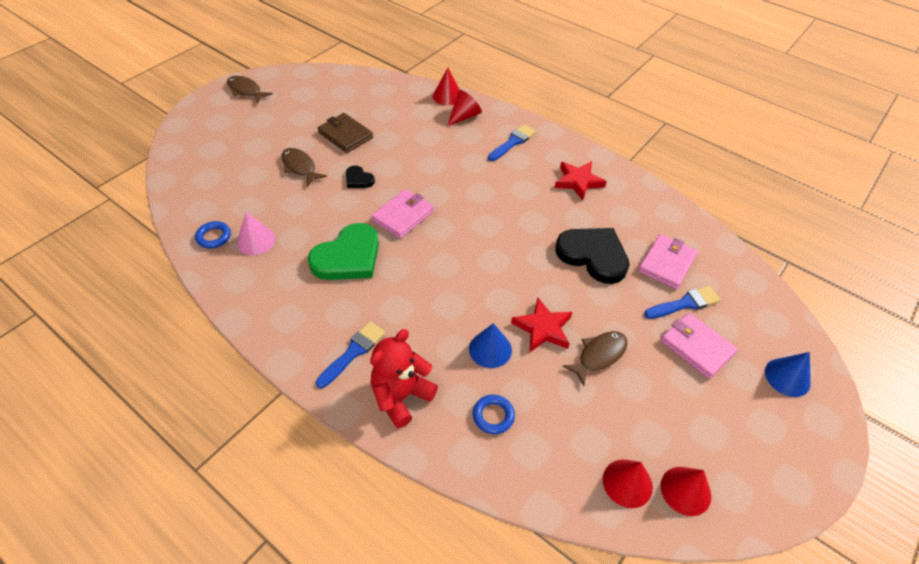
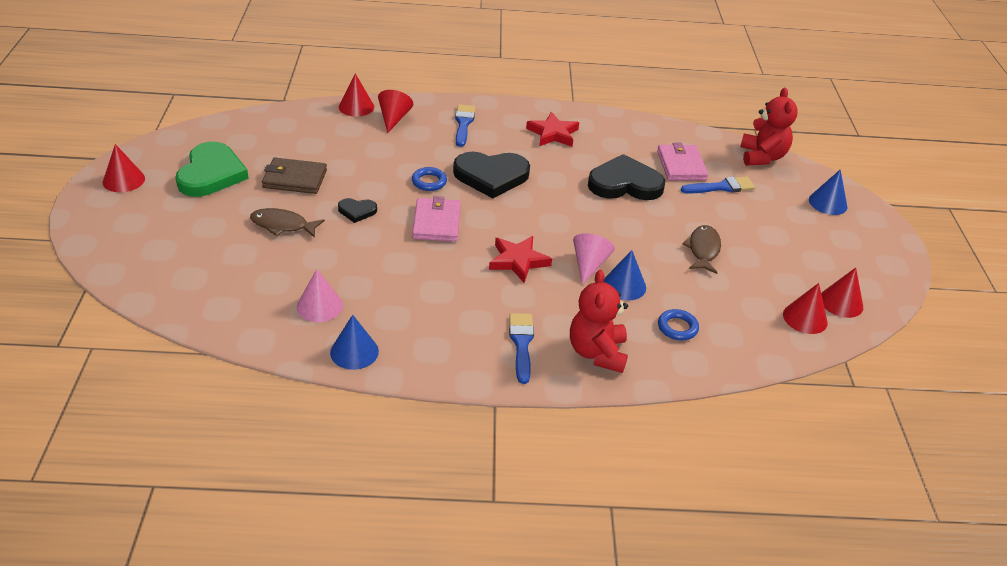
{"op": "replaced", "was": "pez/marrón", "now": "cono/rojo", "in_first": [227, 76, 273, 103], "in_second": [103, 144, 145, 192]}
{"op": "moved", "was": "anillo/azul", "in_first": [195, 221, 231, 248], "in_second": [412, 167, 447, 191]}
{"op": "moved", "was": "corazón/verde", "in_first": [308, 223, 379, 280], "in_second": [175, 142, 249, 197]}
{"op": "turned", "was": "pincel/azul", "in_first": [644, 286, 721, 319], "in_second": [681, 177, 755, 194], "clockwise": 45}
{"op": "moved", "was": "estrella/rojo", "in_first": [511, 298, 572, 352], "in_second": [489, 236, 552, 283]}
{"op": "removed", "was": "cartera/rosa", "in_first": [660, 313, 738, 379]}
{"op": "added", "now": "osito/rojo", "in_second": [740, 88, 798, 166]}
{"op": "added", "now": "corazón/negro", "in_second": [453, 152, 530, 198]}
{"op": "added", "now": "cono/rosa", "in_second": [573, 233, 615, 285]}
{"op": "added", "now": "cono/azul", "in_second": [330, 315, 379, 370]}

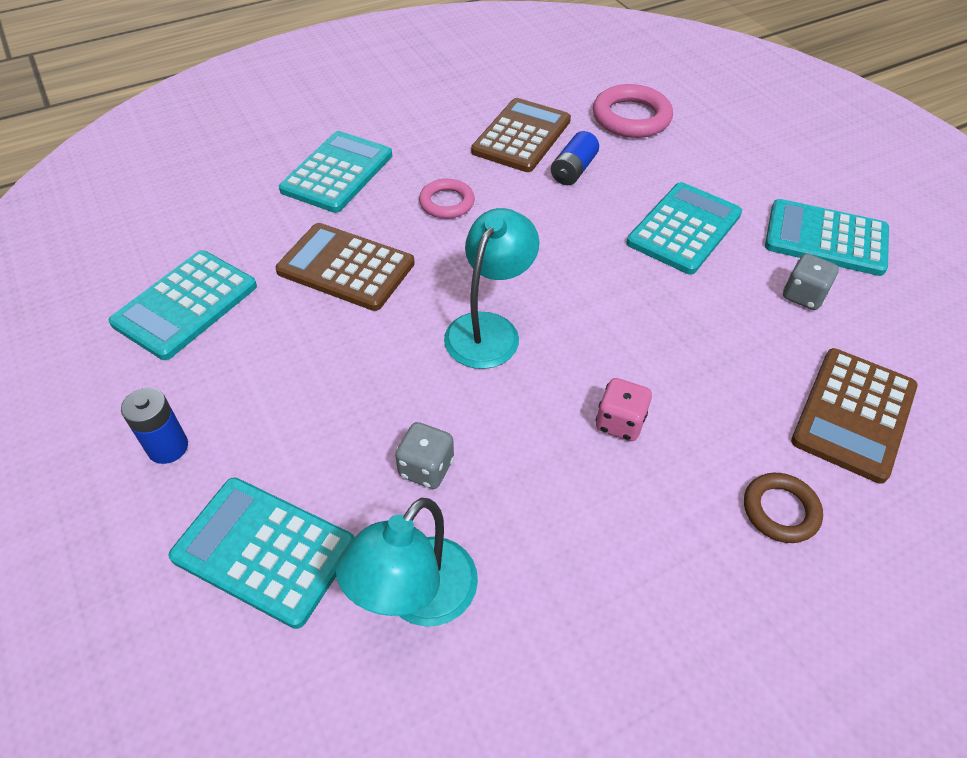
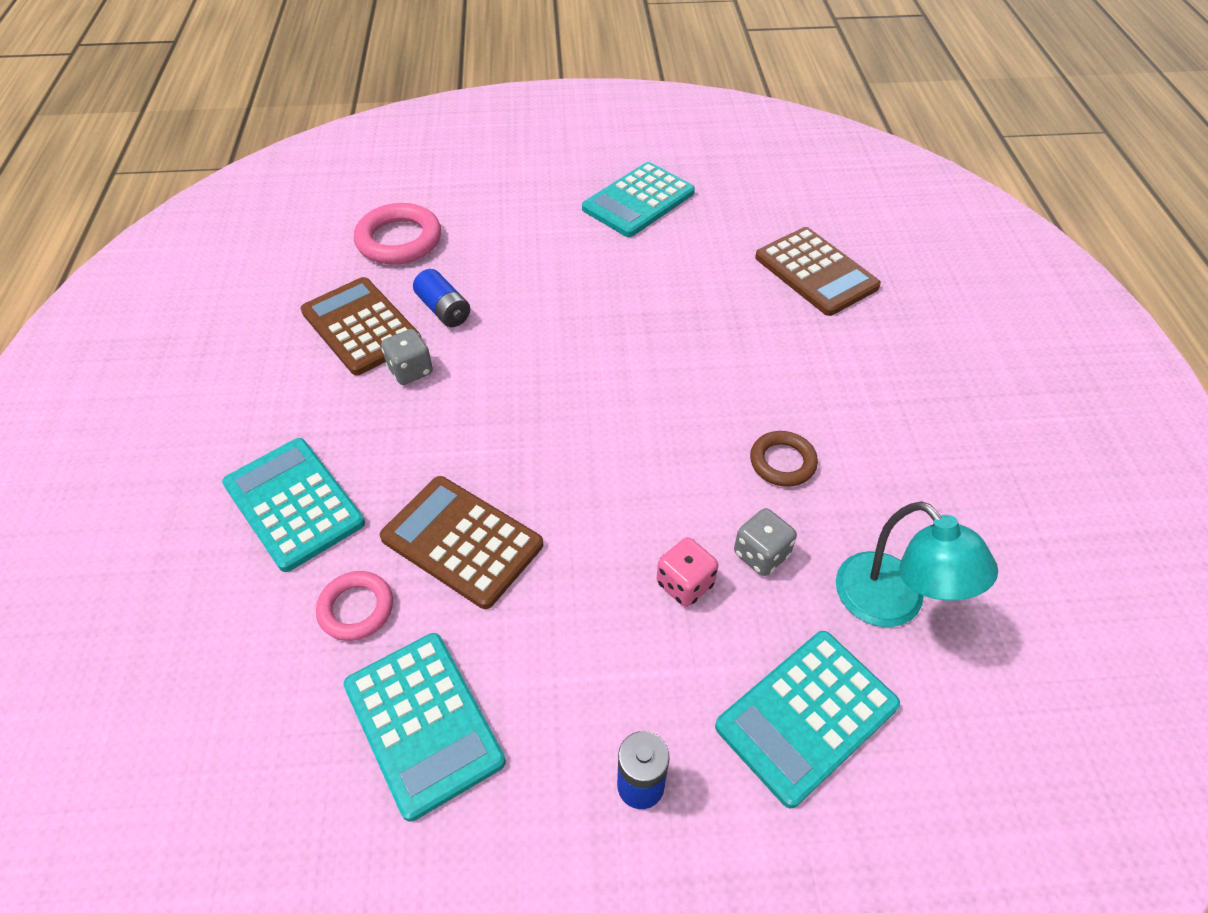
{"op": "moved", "was": "anillo/rosa", "in_first": [419, 179, 475, 219], "in_second": [316, 571, 393, 641]}
{"op": "removed", "was": "calculadora/turquesa", "in_first": [626, 182, 742, 275]}
{"op": "removed", "was": "lámpara/turquesa", "in_first": [444, 208, 539, 369]}
{"op": "turned", "was": "calculadora/marrón", "in_first": [275, 223, 415, 311], "in_second": [380, 476, 543, 609], "clockwise": 75}
{"op": "moved", "was": "dado/gris", "in_first": [783, 254, 839, 310], "in_second": [381, 329, 433, 385]}
{"op": "moved", "was": "dado/rosa", "in_first": [596, 378, 652, 441], "in_second": [657, 537, 718, 607]}
{"op": "moved", "was": "anillo/marrón", "in_first": [744, 473, 823, 543], "in_second": [750, 431, 818, 487]}

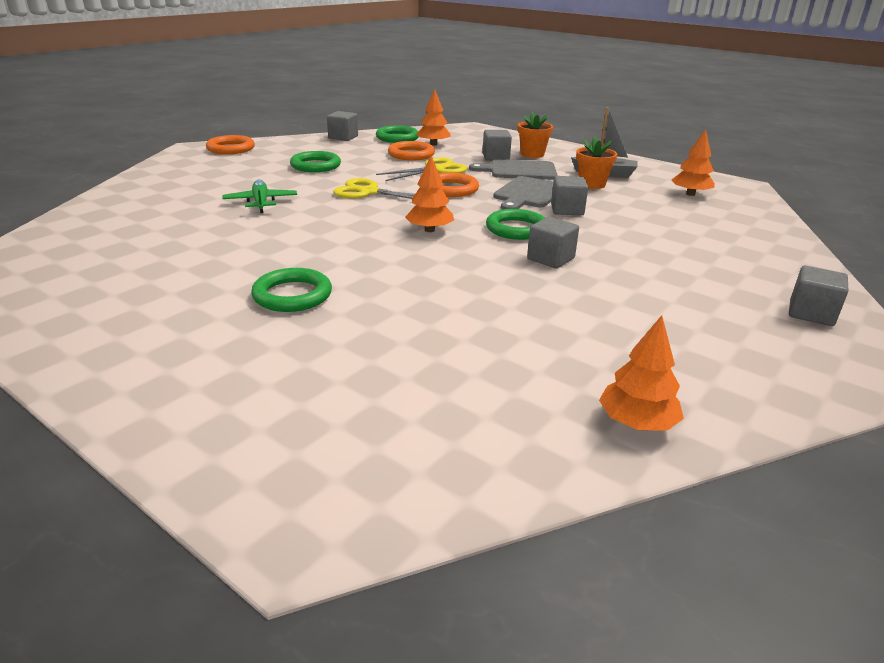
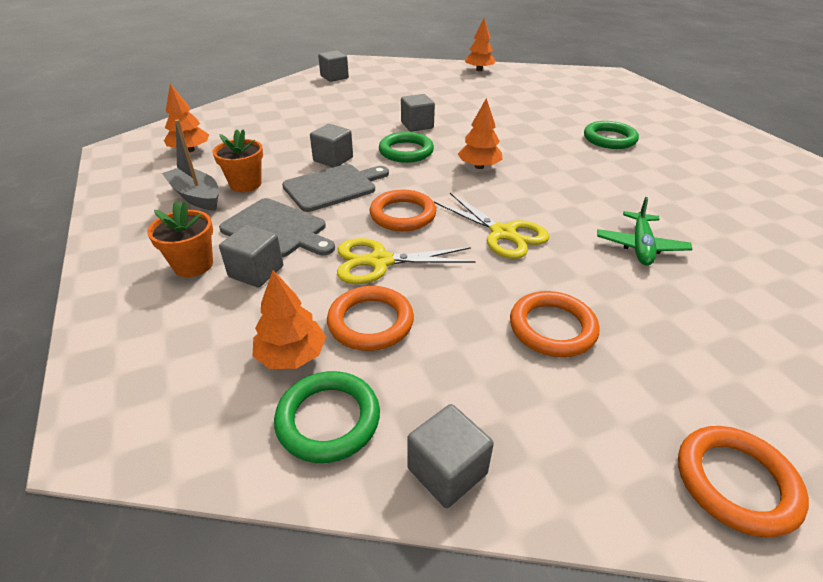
{"op": "recoloured", "was": "anillo/verde", "now": "anillo/naranja", "in_first": [290, 151, 341, 172], "in_second": [510, 291, 599, 357]}

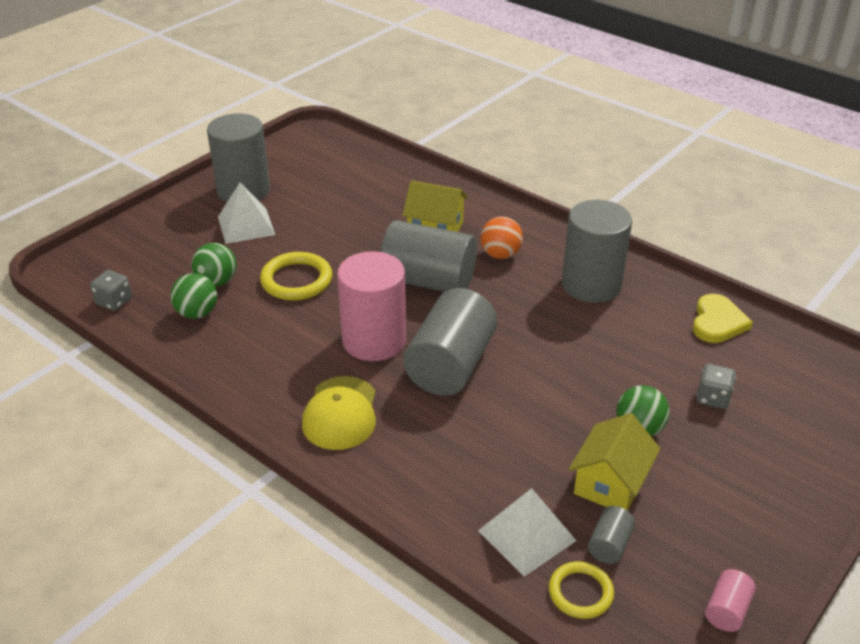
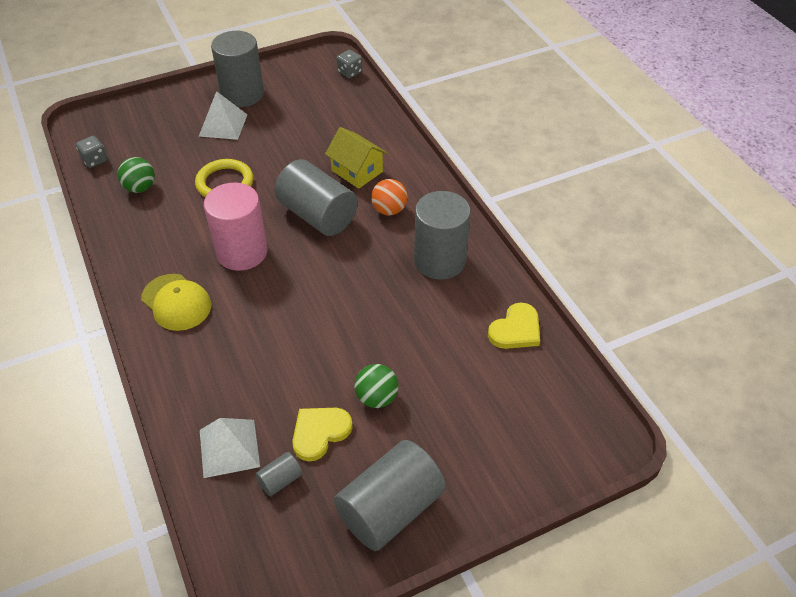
{"op": "removed", "was": "pelota/verde", "in_first": [192, 243, 236, 287]}
{"op": "moved", "was": "cilindro/gris", "in_first": [403, 288, 497, 396], "in_second": [334, 440, 446, 551]}
{"op": "moved", "was": "dado/gris", "in_first": [696, 364, 736, 409], "in_second": [337, 50, 362, 79]}
{"op": "turned", "was": "gorra/amarillo", "in_first": [302, 376, 376, 450], "in_second": [141, 274, 211, 331], "clockwise": -75}
{"op": "replaced", "was": "casa/amarillo", "now": "corazón/amarillo", "in_first": [569, 413, 660, 511], "in_second": [292, 408, 353, 461]}
{"op": "removed", "was": "anillo/amarillo", "in_first": [549, 561, 614, 619]}
{"op": "removed", "was": "cilindro/rosa", "in_first": [705, 569, 756, 632]}

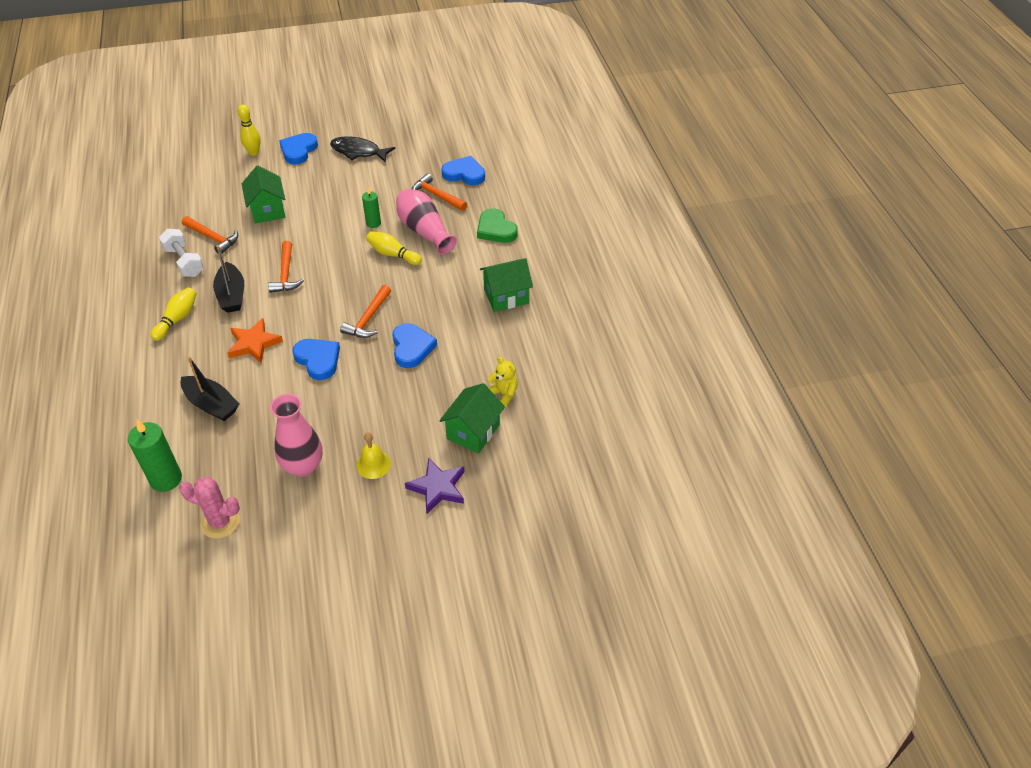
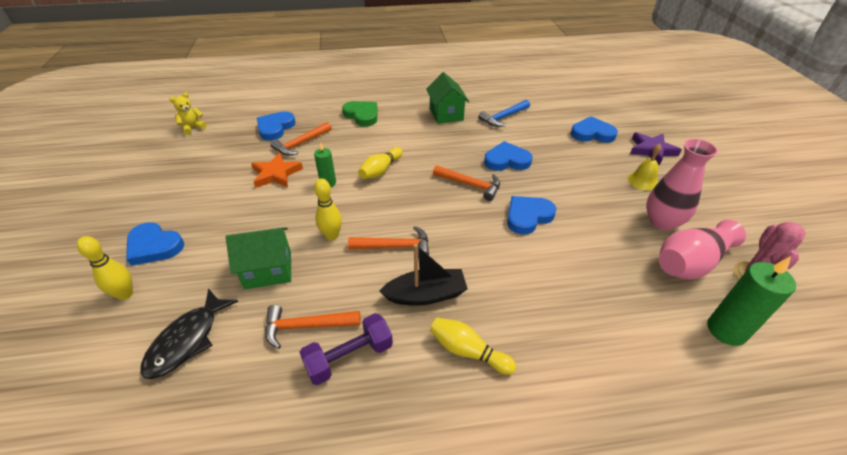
{"op": "moved", "was": "pez/negro", "in_first": [330, 136, 395, 163], "in_second": [140, 289, 238, 379]}
{"op": "moved", "was": "florero/rosa", "in_first": [396, 189, 457, 255], "in_second": [659, 220, 746, 279]}
{"op": "turned", "was": "corazón/verde", "in_first": [477, 208, 518, 243], "in_second": [342, 101, 378, 127], "clockwise": -105}
{"op": "turned", "was": "martillo/naranja", "in_first": [182, 216, 238, 254], "in_second": [265, 305, 361, 349], "clockwise": -135}
{"op": "recoloured", "was": "mancuerna/blanco", "now": "mancuerna/morado", "in_first": [159, 229, 204, 277], "in_second": [299, 313, 393, 385]}
{"op": "moved", "was": "estrella/naranja", "in_first": [227, 318, 283, 363], "in_second": [251, 152, 303, 188]}
{"op": "removed", "was": "barco/negro", "in_first": [180, 356, 239, 421]}
{"op": "moved", "was": "osito/amarillo", "in_first": [487, 357, 518, 407], "in_second": [170, 92, 207, 135]}
{"op": "replaced", "was": "casa/verde", "now": "corazón/azul", "in_first": [439, 383, 505, 454], "in_second": [571, 116, 618, 143]}
{"op": "added", "now": "martillo/azul", "in_second": [478, 100, 530, 127]}
{"op": "added", "now": "bolo/amarillo", "in_second": [314, 178, 342, 240]}

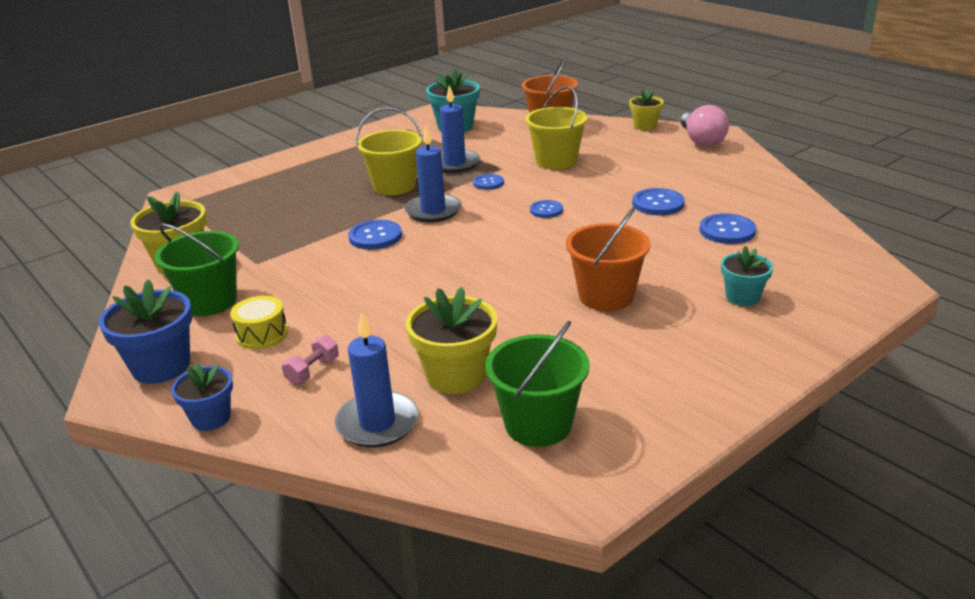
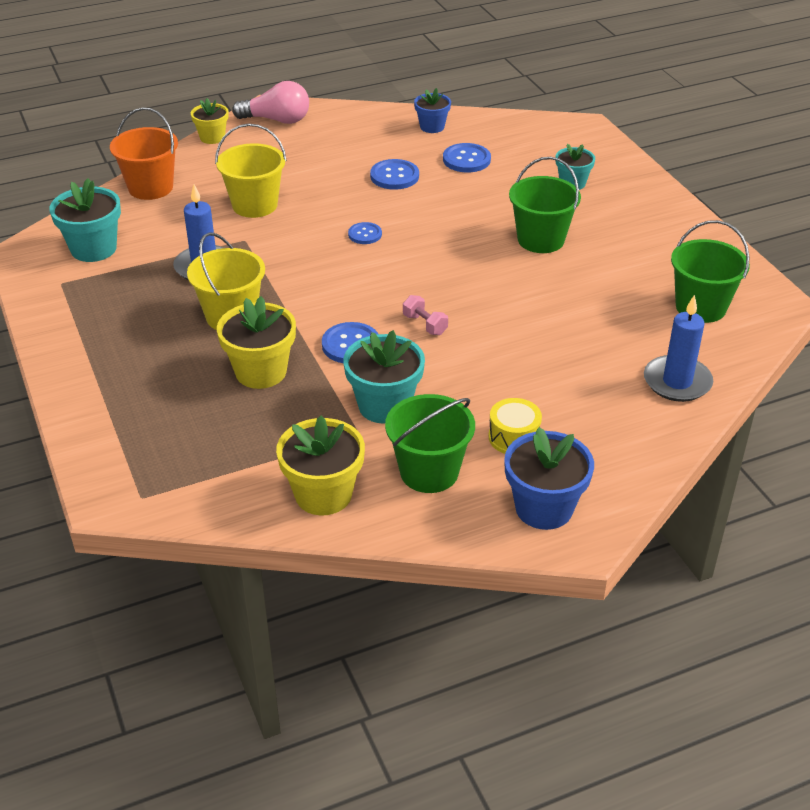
{"op": "removed", "was": "vela/azul", "in_first": [404, 126, 462, 223]}
{"op": "removed", "was": "botón/azul", "in_first": [473, 174, 504, 190]}
{"op": "recoloured", "was": "balde/naranja", "now": "balde/verde", "in_first": [566, 206, 650, 311], "in_second": [509, 157, 581, 253]}
{"op": "moved", "was": "maceta/amarillo", "in_first": [406, 287, 497, 394], "in_second": [217, 296, 296, 389]}
{"op": "moved", "was": "mancuerna/rosa", "in_first": [282, 335, 339, 385], "in_second": [403, 295, 448, 335]}
{"op": "moved", "was": "maceta/azul", "in_first": [171, 363, 233, 431], "in_second": [414, 88, 451, 133]}
{"op": "added", "now": "maceta/turquesa", "in_second": [343, 330, 425, 424]}

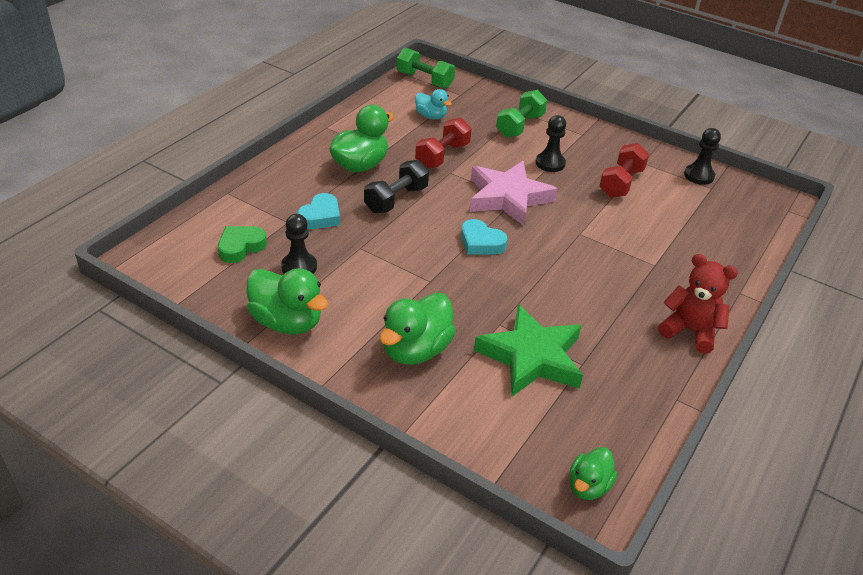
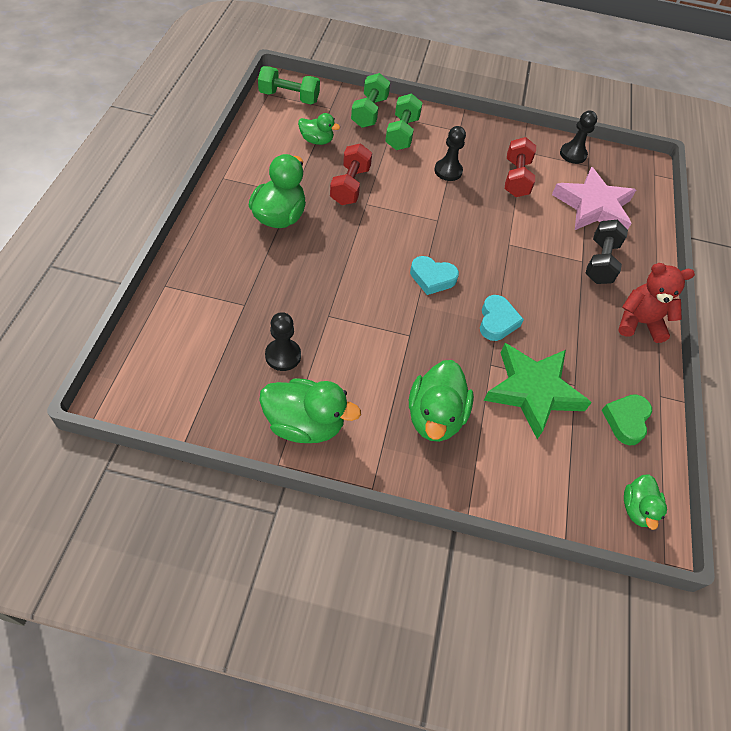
{"op": "recoloured", "was": "pato/turquesa", "now": "pato/verde", "in_first": [415, 89, 452, 119], "in_second": [298, 113, 340, 145]}
{"op": "moved", "was": "mancuerna/negro", "in_first": [364, 160, 429, 213], "in_second": [585, 220, 628, 284]}
{"op": "moved", "was": "estrella/rosa", "in_first": [470, 161, 558, 226], "in_second": [552, 167, 636, 230]}
{"op": "moved", "was": "corazón/turquesa", "in_first": [297, 193, 340, 229], "in_second": [480, 295, 524, 341]}
{"op": "moved", "was": "corazón/verde", "in_first": [218, 226, 267, 263], "in_second": [602, 394, 652, 446]}
{"op": "added", "now": "mancuerna/verde", "in_second": [351, 73, 390, 128]}

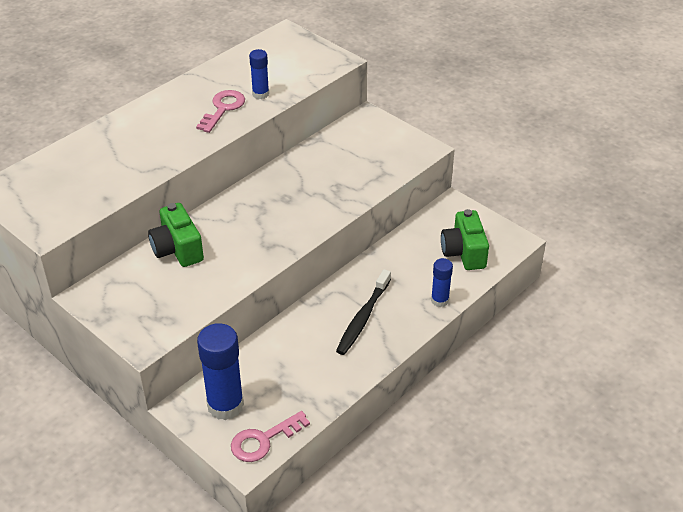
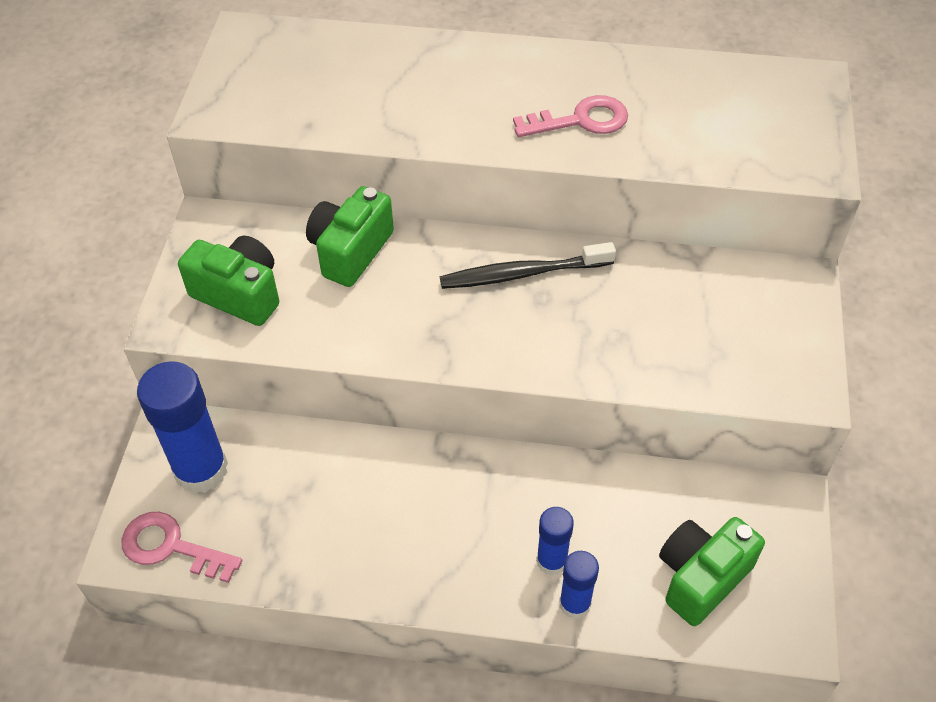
{"op": "moved", "was": "barra de pegamento/azul", "in_first": [249, 49, 269, 99], "in_second": [536, 507, 574, 575]}
{"op": "moved", "was": "cepillo de dientes/negro", "in_first": [336, 269, 391, 355], "in_second": [440, 242, 616, 289]}
{"op": "added", "now": "cámara/verde", "in_second": [178, 236, 279, 326]}

